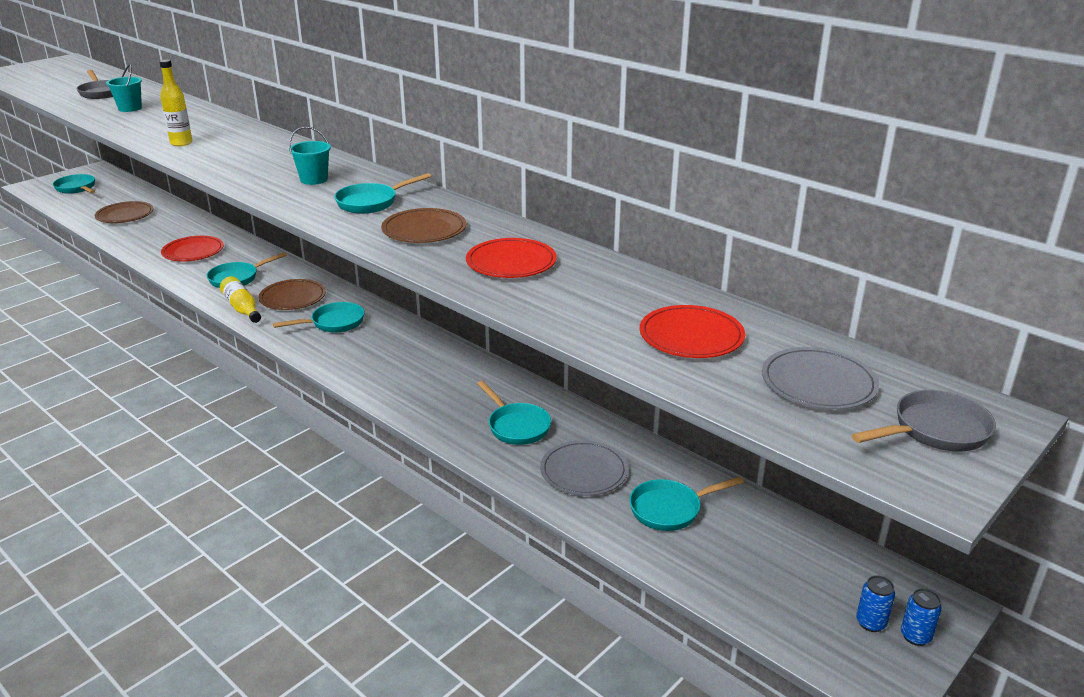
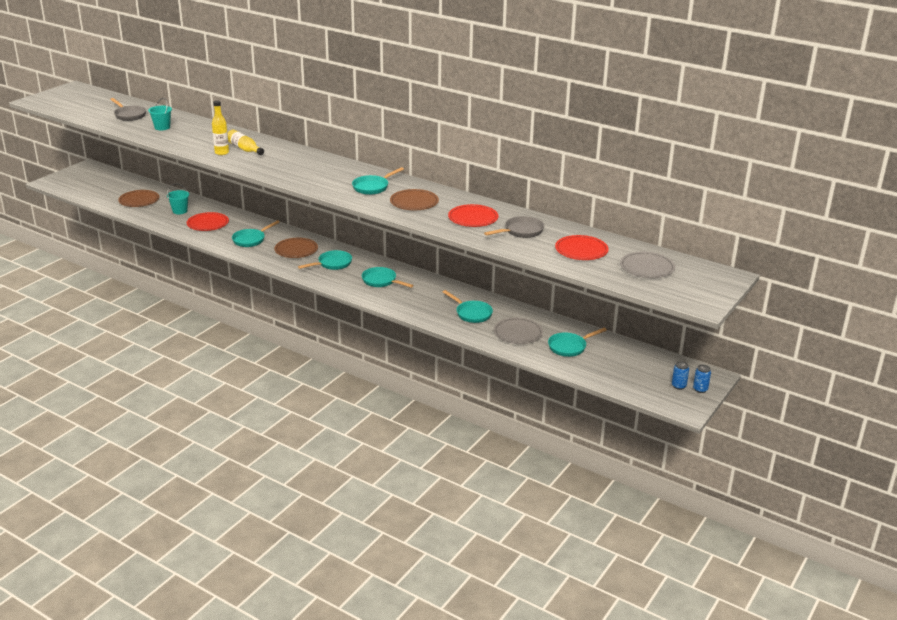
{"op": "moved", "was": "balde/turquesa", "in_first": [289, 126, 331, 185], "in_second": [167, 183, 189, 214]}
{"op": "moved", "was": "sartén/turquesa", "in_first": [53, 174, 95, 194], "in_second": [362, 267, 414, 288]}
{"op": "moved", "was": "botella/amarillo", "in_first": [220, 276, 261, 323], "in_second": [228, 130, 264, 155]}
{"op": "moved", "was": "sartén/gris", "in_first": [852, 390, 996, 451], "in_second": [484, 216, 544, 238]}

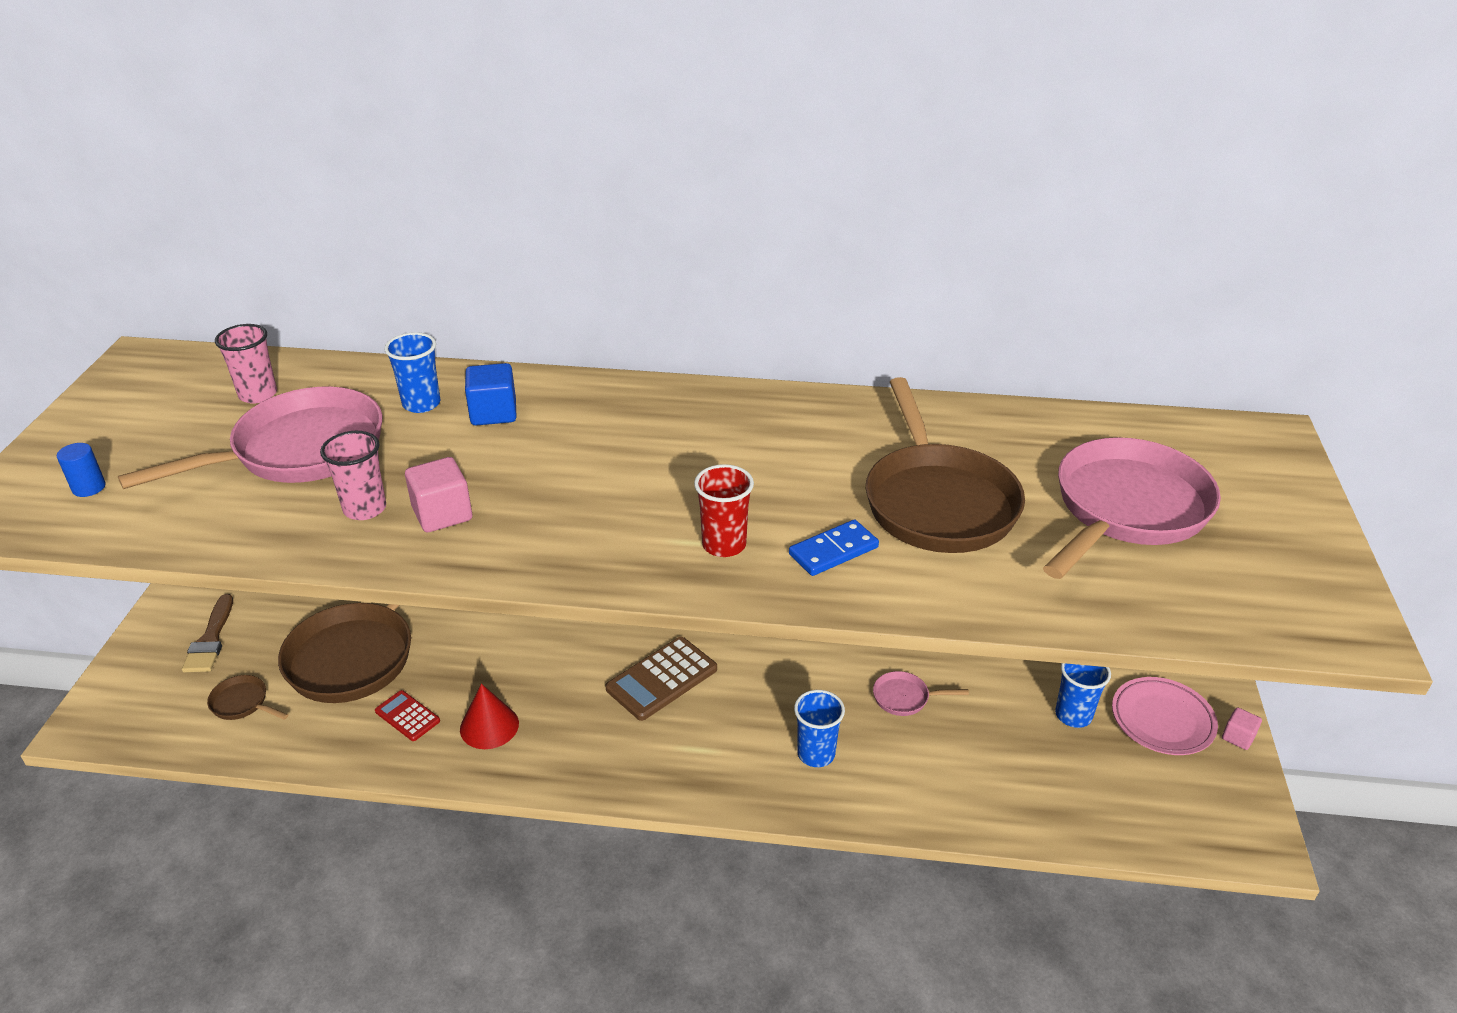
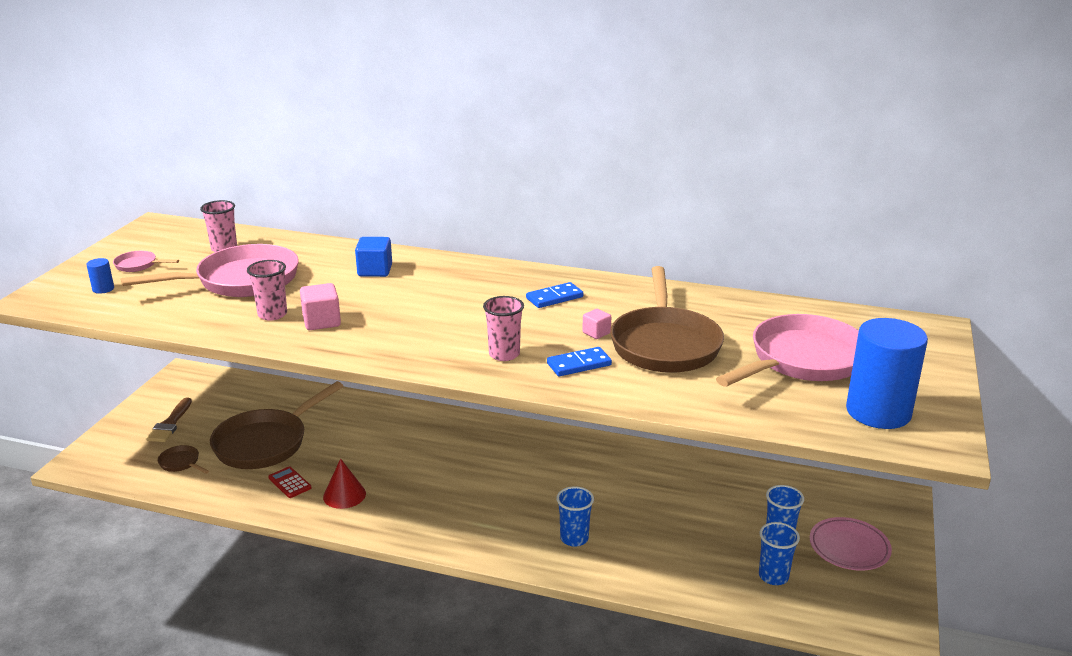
{"op": "moved", "was": "vaso/azul", "in_first": [384, 332, 440, 413], "in_second": [759, 522, 800, 585]}
{"op": "recoloured", "was": "vaso/rojo", "now": "vaso/rosa", "in_first": [694, 464, 754, 557], "in_second": [483, 296, 524, 361]}
{"op": "removed", "was": "calculadora/marrón", "in_first": [605, 637, 717, 721]}
{"op": "moved", "was": "sartén/rosa", "in_first": [873, 671, 969, 716], "in_second": [113, 251, 179, 272]}
{"op": "moved", "was": "cubo/rosa", "in_first": [1222, 707, 1262, 750], "in_second": [582, 309, 611, 339]}
{"op": "added", "now": "ficha de dominó/azul", "in_second": [526, 282, 584, 308]}
{"op": "added", "now": "cilindro/azul", "in_second": [846, 318, 928, 429]}

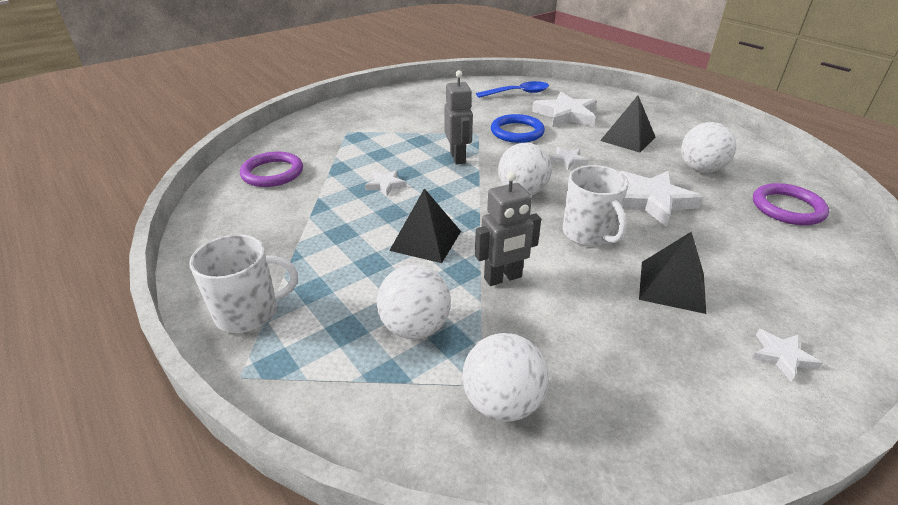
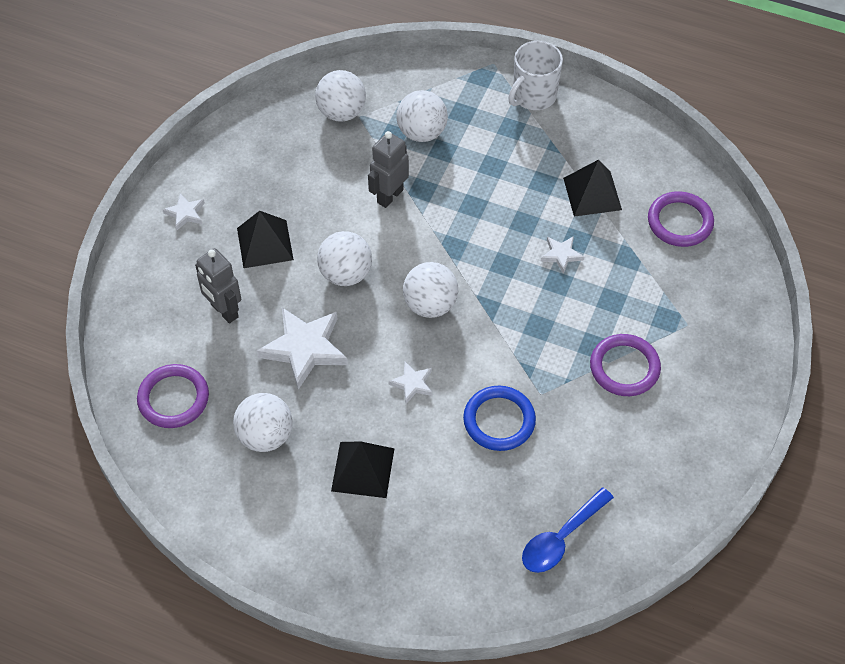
{"op": "moved", "was": "robot/gris", "in_first": [444, 70, 473, 165], "in_second": [195, 248, 241, 323]}
{"op": "removed", "was": "estrella/blanco", "in_first": [532, 92, 597, 128]}
{"op": "replaced", "was": "taza/blanco", "now": "pelota/blanco", "in_first": [563, 165, 629, 247], "in_second": [317, 231, 372, 286]}
{"op": "moved", "was": "pirámide/negro", "in_first": [389, 188, 461, 263], "in_second": [563, 160, 622, 217]}
{"op": "added", "now": "anillo/morado", "in_second": [590, 334, 661, 396]}

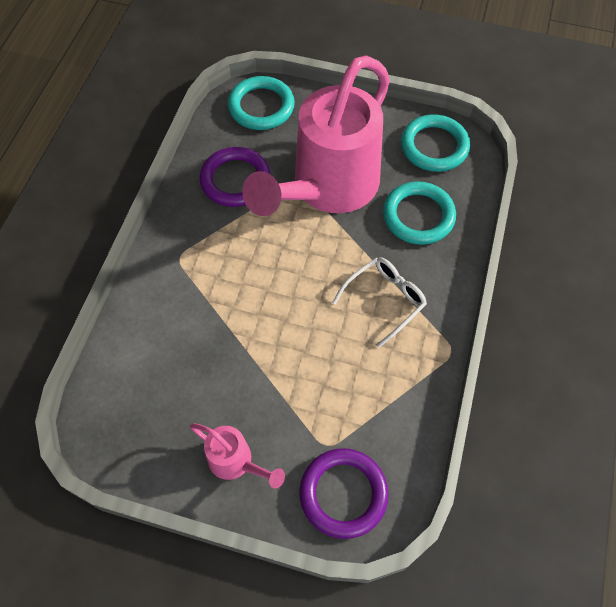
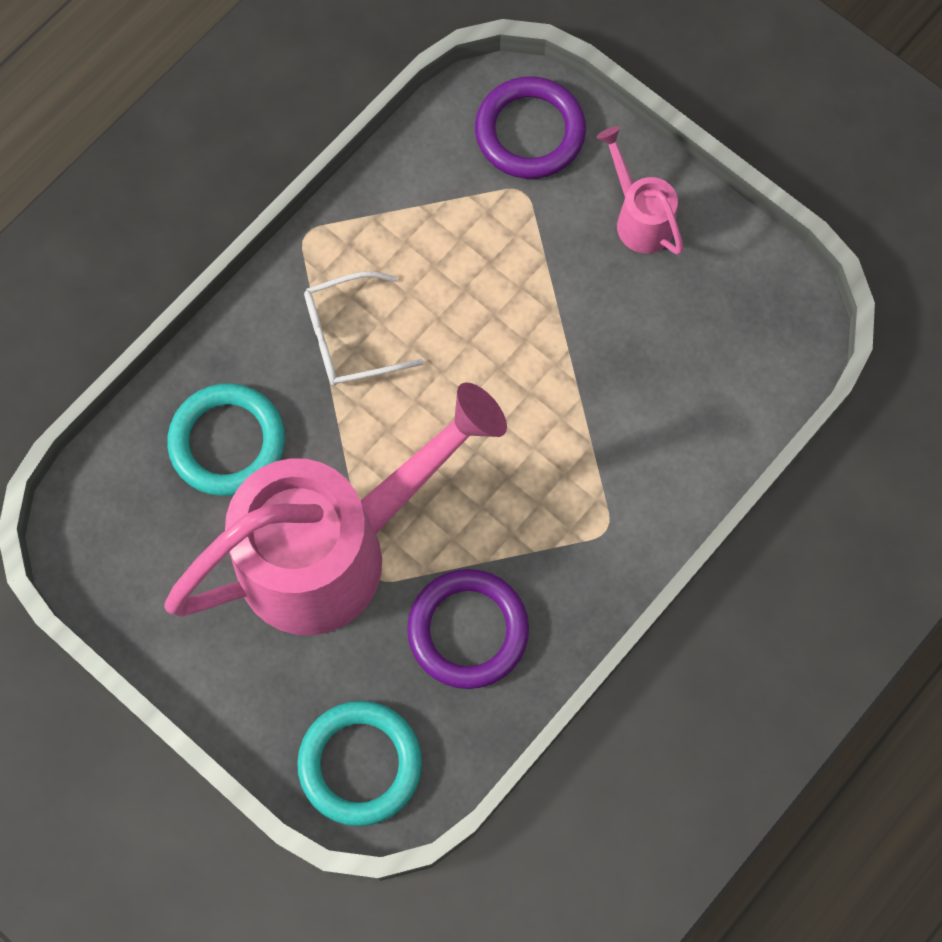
{"op": "removed", "was": "anillo/turquesa", "in_first": [401, 114, 470, 172]}

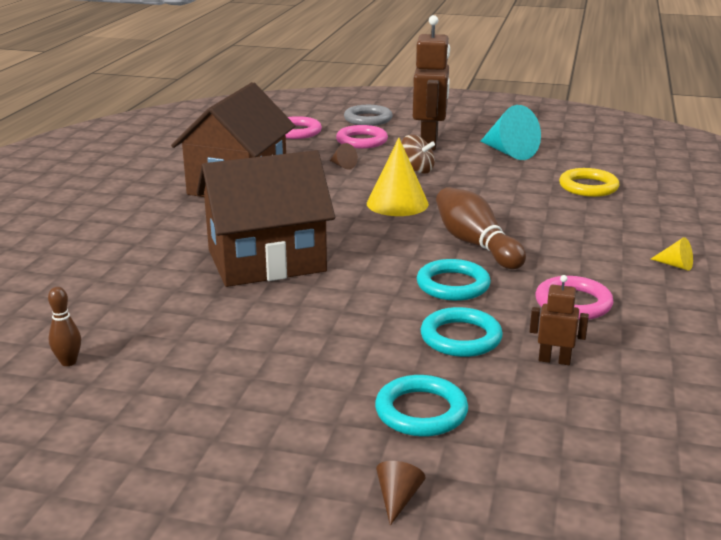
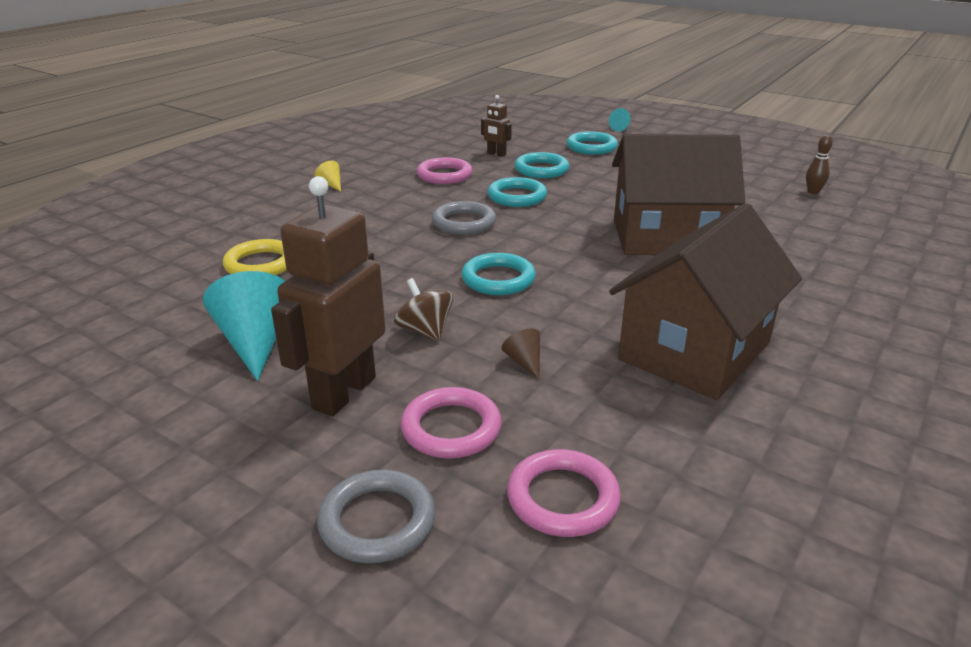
{"op": "replaced", "was": "cono/amarillo", "now": "anillo/turquesa", "in_first": [367, 138, 429, 216], "in_second": [462, 253, 536, 295]}
{"op": "replaced", "was": "bolo/marrón", "now": "anillo/gris", "in_first": [436, 187, 526, 269], "in_second": [432, 201, 496, 235]}
{"op": "recoloured", "was": "cono/marrón", "now": "cono/turquesa", "in_first": [376, 461, 425, 525], "in_second": [609, 108, 630, 131]}

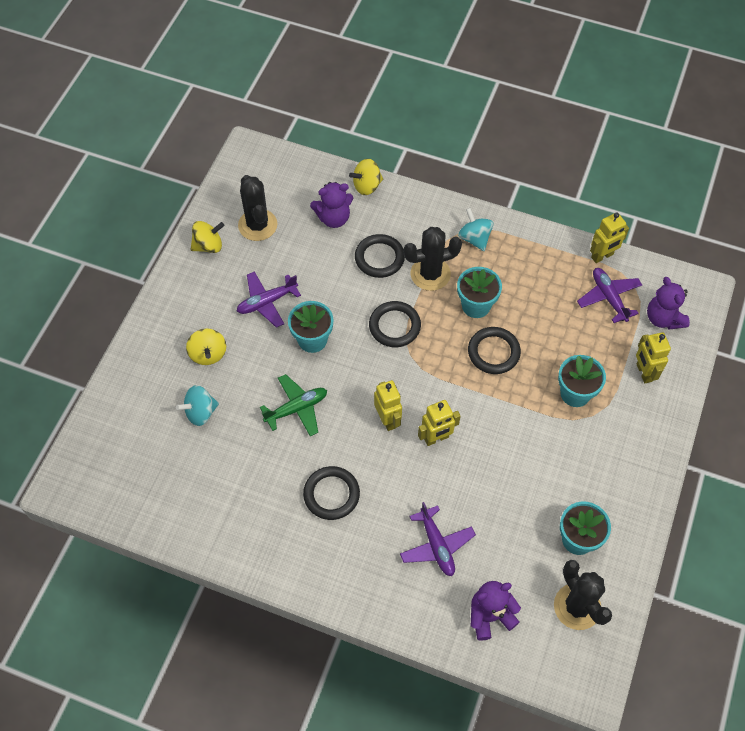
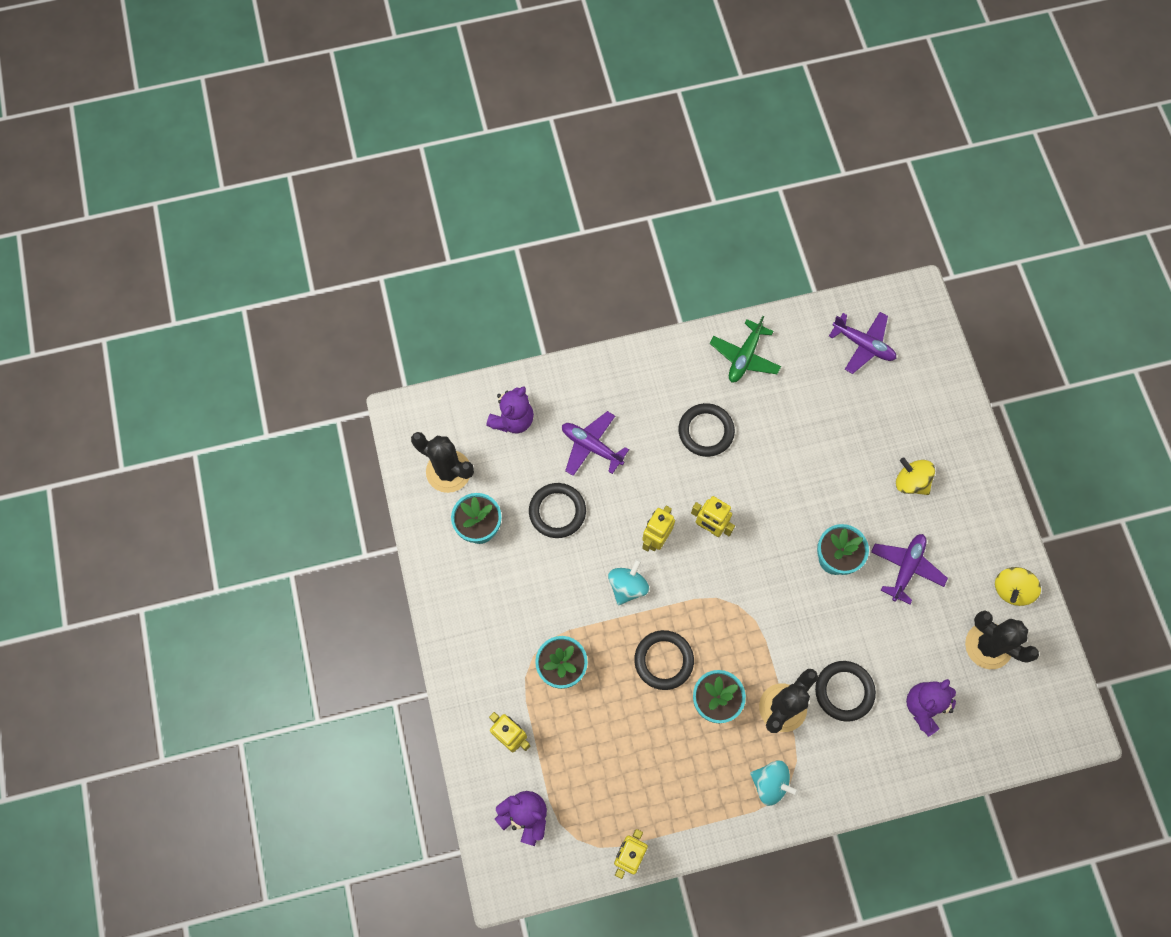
{"op": "removed", "was": "peonza/amarillo", "in_first": [349, 159, 383, 195]}
{"op": "moved", "was": "avión/morado", "in_first": [577, 268, 642, 323], "in_second": [829, 312, 896, 374]}
{"op": "moved", "was": "anillo/negro", "in_first": [369, 301, 421, 347], "in_second": [529, 483, 586, 538]}
{"op": "moved", "was": "avión/verde", "in_first": [260, 374, 327, 436], "in_second": [710, 316, 781, 382]}
{"op": "moved", "was": "peonza/turquesa", "in_first": [176, 385, 219, 426], "in_second": [608, 559, 649, 605]}

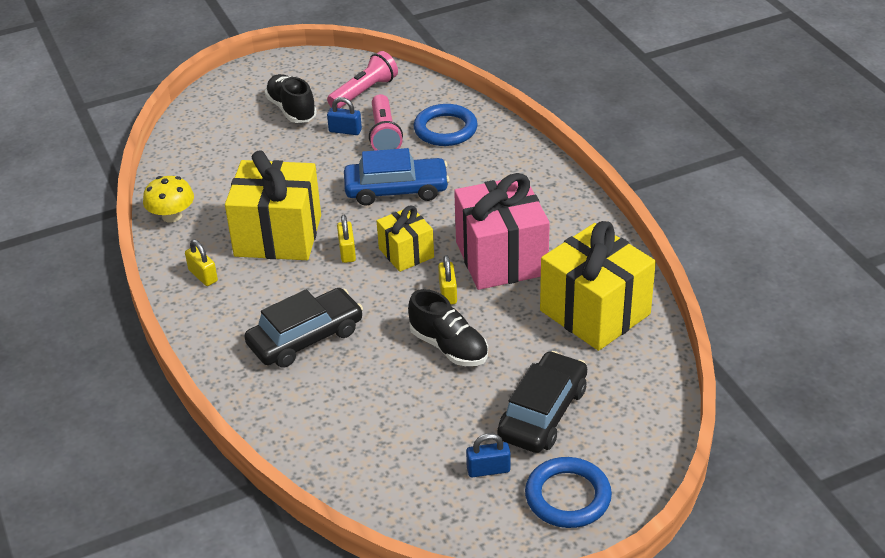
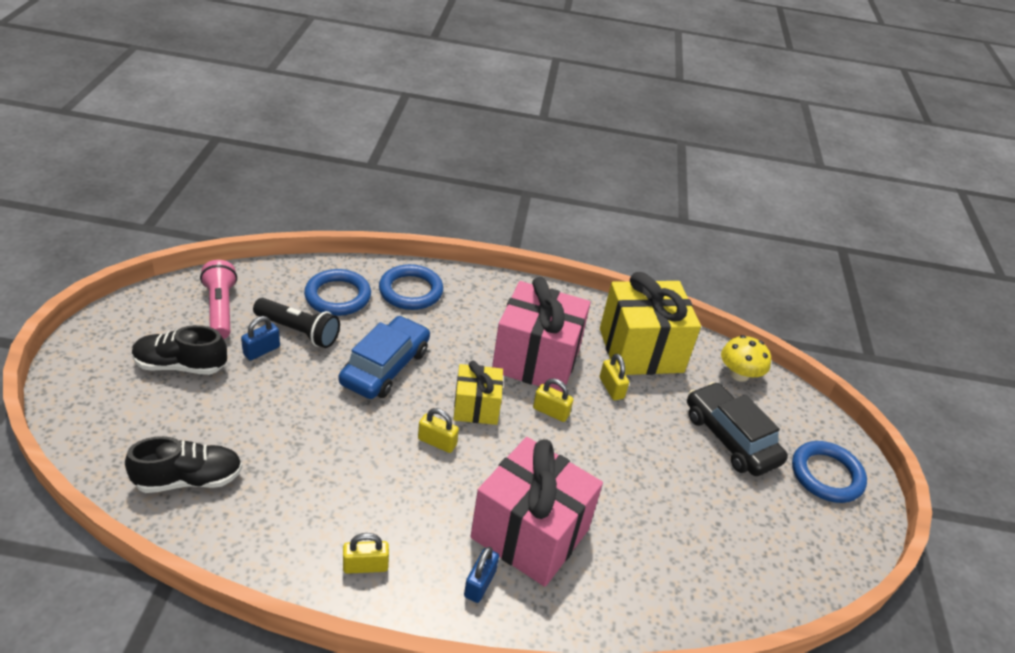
{"op": "recoloured", "was": "lámpara de mano/rosa", "now": "lámpara de mano/negro", "in_first": [369, 94, 403, 150], "in_second": [253, 298, 340, 348]}
{"op": "removed", "was": "regalo/amarillo", "in_first": [225, 150, 321, 260]}
{"op": "moved", "was": "seta/amarillo", "in_first": [143, 176, 194, 223], "in_second": [721, 335, 771, 382]}
{"op": "replaced", "was": "coche/negro", "now": "regalo/rosa", "in_first": [244, 288, 363, 368], "in_second": [470, 437, 603, 587]}
{"op": "moved", "was": "zapato/negro", "in_first": [408, 289, 488, 366], "in_second": [125, 436, 242, 493]}
{"op": "moved", "was": "candado/azul", "in_first": [466, 433, 511, 477], "in_second": [464, 547, 499, 603]}
{"op": "added", "now": "anillo/azul", "in_second": [379, 264, 443, 310]}
{"op": "added", "now": "candado/amarillo", "in_second": [600, 354, 629, 400]}

